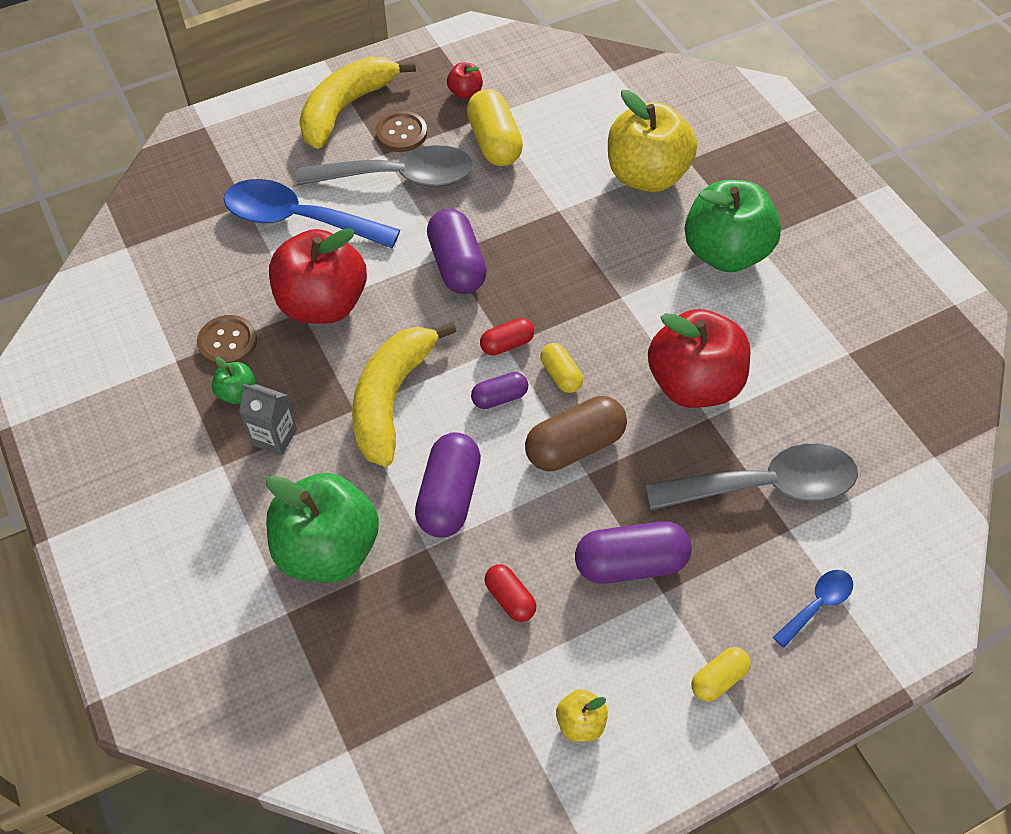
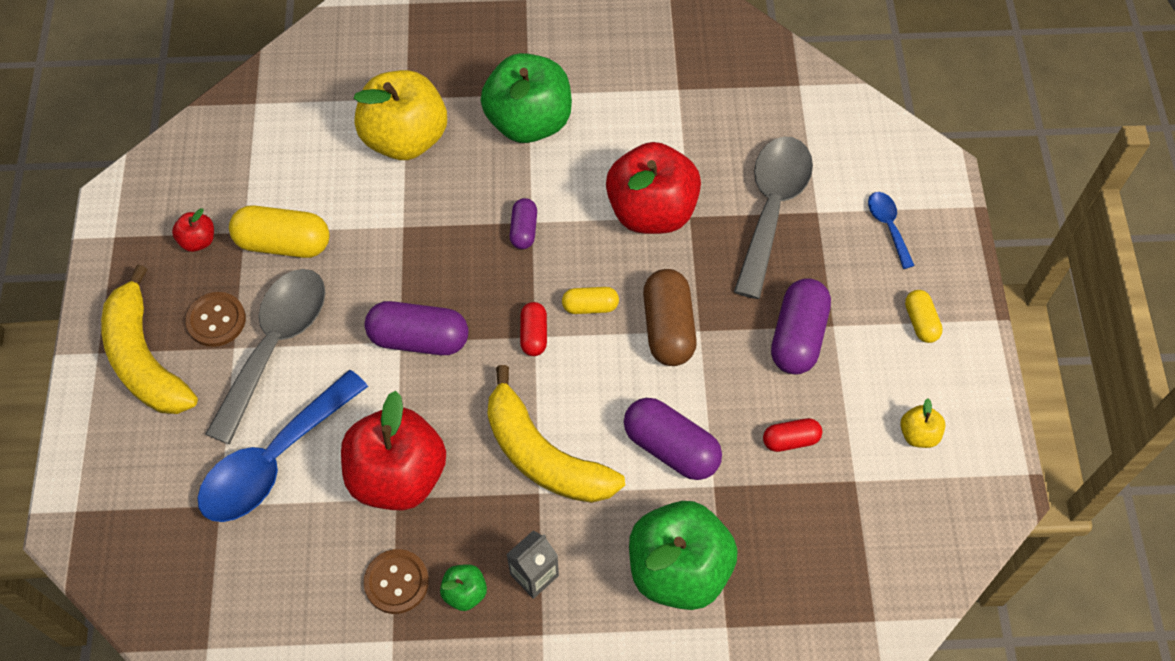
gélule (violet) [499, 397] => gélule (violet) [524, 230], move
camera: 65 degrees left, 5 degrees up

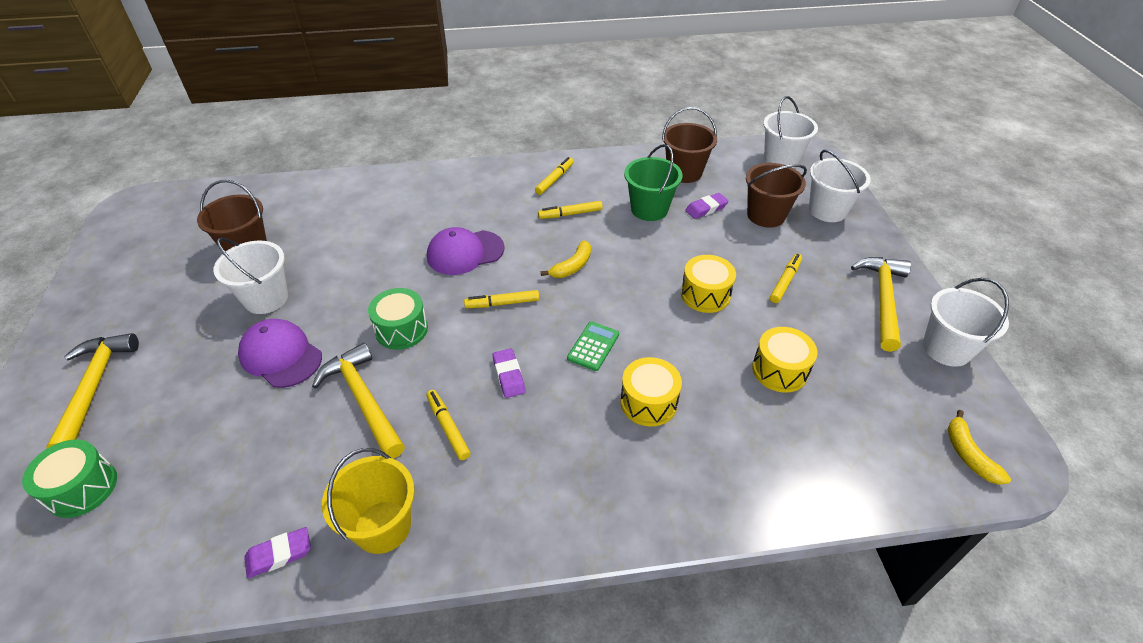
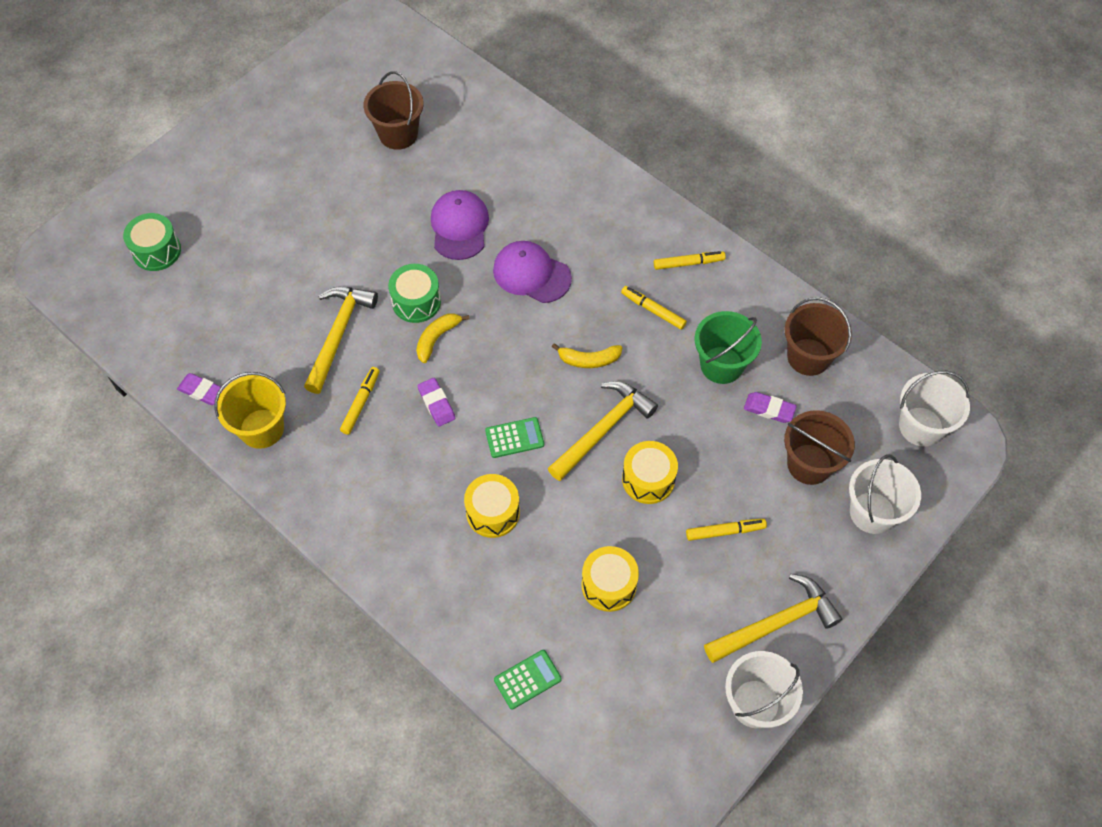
marteau (jaune) [95, 387] => marteau (jaune) [603, 429], move
seau (blanc) [266, 298] => nothing
casquette (violet) [281, 356] => casquette (violet) [459, 226], move
feutre (jaune) [502, 303] => nothing
gomme (violet) [509, 375] => gomme (violet) [436, 404], 60 degrees counterclockwise
banane (jaune) [968, 454] => banane (jaune) [437, 338], move
nothing => calculatrice (vert) [527, 679]
camera: 50 degrees right, 15 degrees up

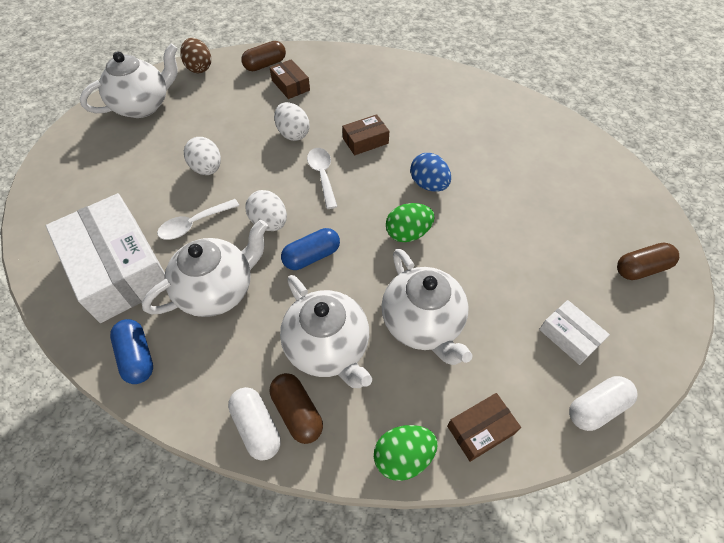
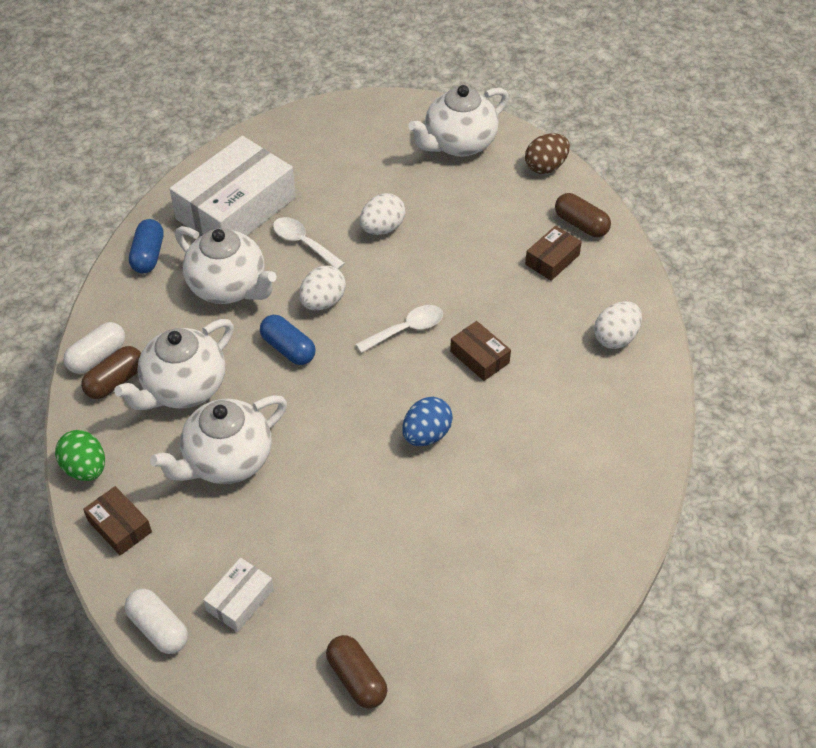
théière (blanc) [143, 106] => théière (blanc) [459, 143], 105 degrees clockwise
gélule (bleu) [137, 357] => gélule (bleu) [148, 255], 45 degrees counterclockwise
œuf (blanc) [293, 133] => œuf (blanc) [615, 337], move
œuf (vert) [408, 233] => nothing
camera: 75 degrees right, 5 degrees down

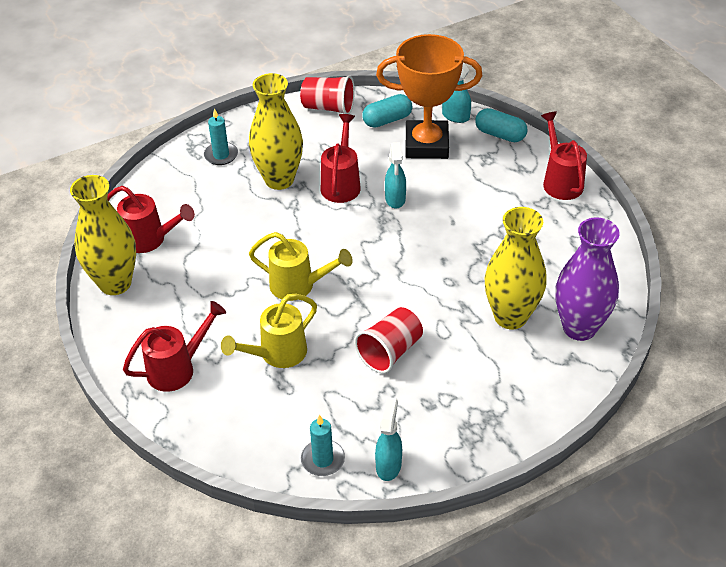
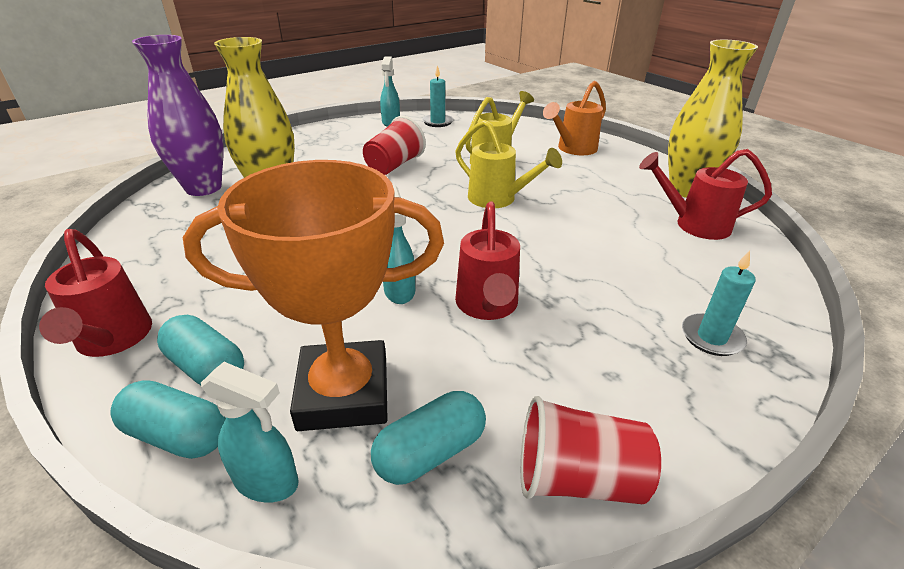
arrosoir (rouge) [177, 369] => arrosoir (orange) [573, 149]
vase (jaune) [279, 179] => nothing
arrosoir (jaune) [298, 286] => arrosoir (jaune) [497, 199], 150 degrees counterclockwise
nothing => gélule (turquoise) [207, 367]
camera: 170 degrees right, 10 degrees down

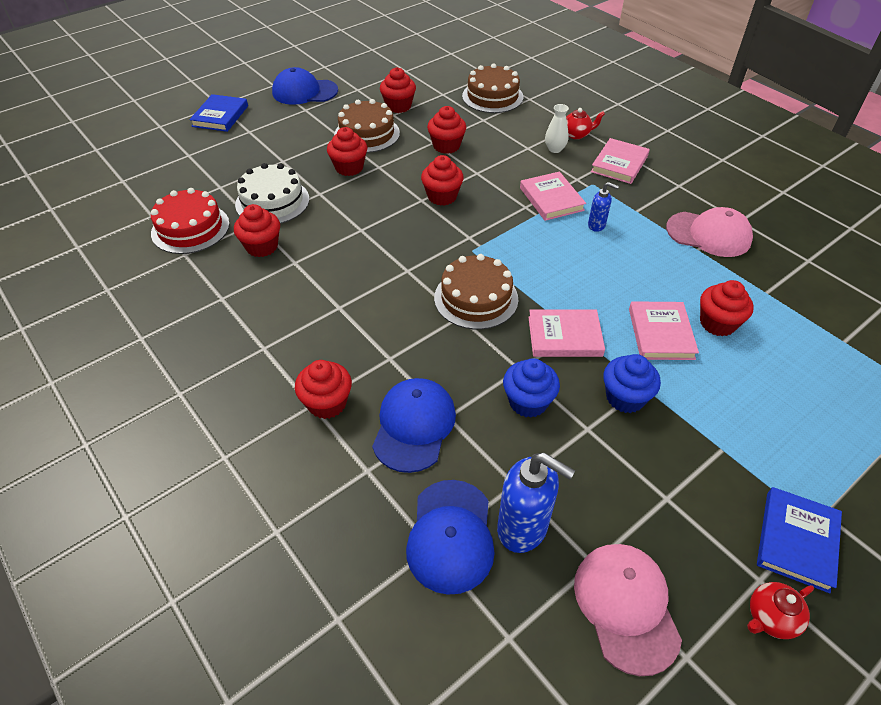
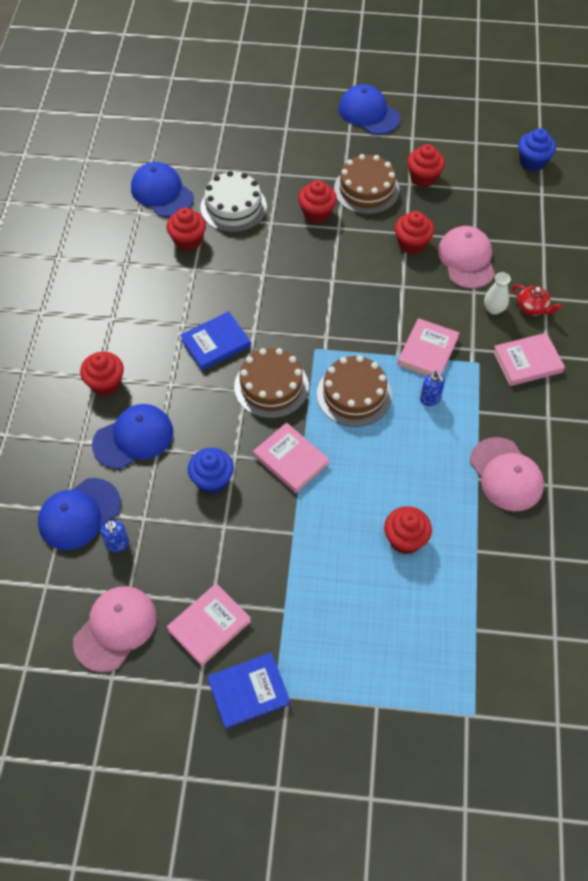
gâteau (rouge) [190, 228] => casquette (bleu) [162, 192]
livre (bleu) [220, 116] => livre (bleu) [215, 343], move
muffin (rouge) [442, 196] => nothing
gâteau (marron) [492, 96] => gâteau (marron) [354, 394], move
distributeur de savon (bleu) [523, 528] => distributeur de savon (bleu) [117, 544], x0.53
muffin (bleu) [625, 397] => muffin (bleu) [532, 162], move
livre (rose) [661, 333] => livre (rose) [209, 625], move
théière (rouge) [770, 617] => nothing
nothing => casquette (rose) [466, 259]
camera: 45 degrees right, 10 degrees up

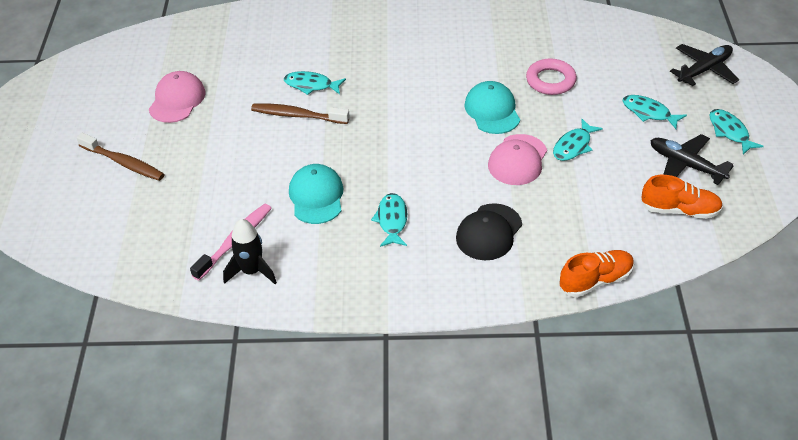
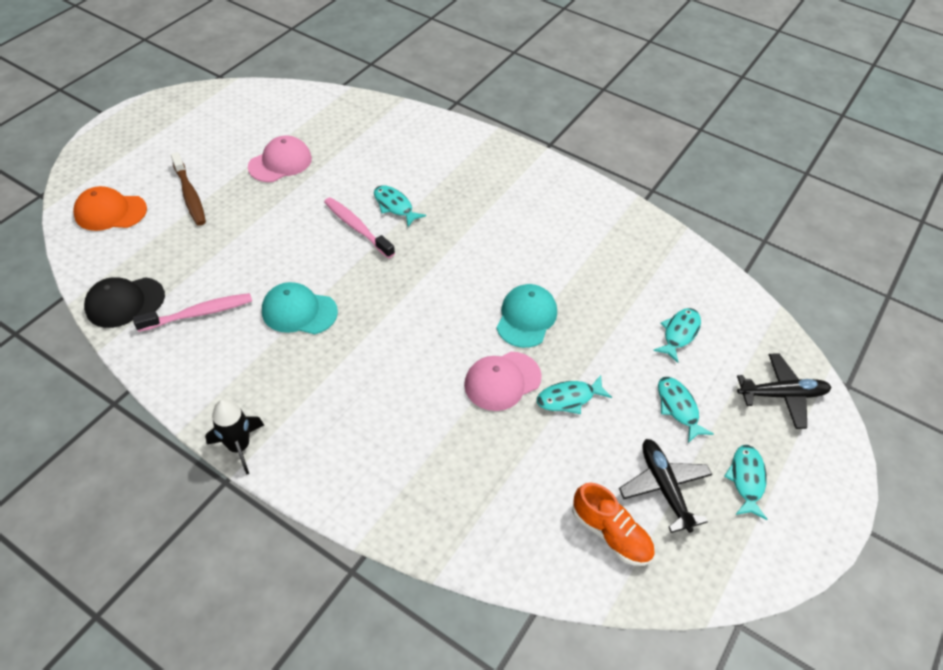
fusée (noir) [252, 271] => fusée (noir) [239, 447], move
brosse à dents (marron) [297, 115] => brosse à dents (rose) [357, 227]
casquette (turquoise) [316, 196] => casquette (turquoise) [299, 311], 105 degrees counterclockwise
poisson (turquoise) [392, 220] => poisson (turquoise) [679, 333], move
casquette (noir) [489, 232] => casquette (noir) [125, 302], move
anneau (rose) [550, 80] => nothing
chaussure (orange) [595, 281] => nothing
nothing => casquette (orange) [110, 212]
camera: 30 degrees right, 5 degrees up

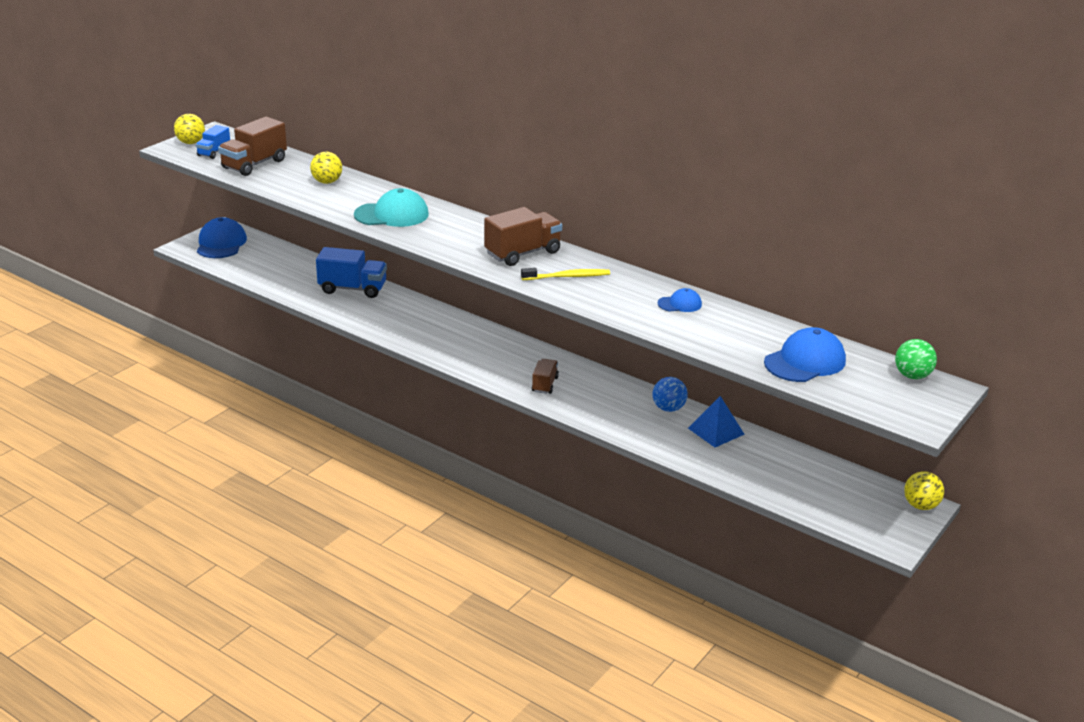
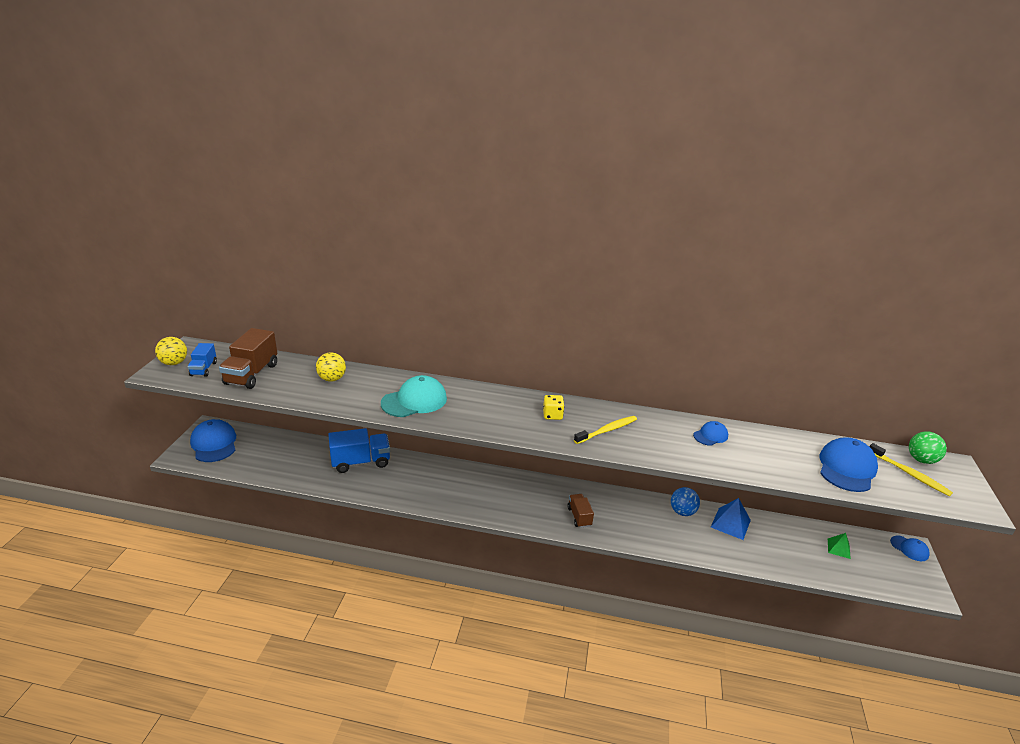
camion (marron) [523, 253] => dé (jaune) [552, 415]
balle (jaune) [920, 506] => casquette (bleu) [909, 548]
nothing => pyramide (vert) [838, 548]
nothing => brosse à dents (jaune) [909, 474]
camera: 25 degrees left, 0 degrees up

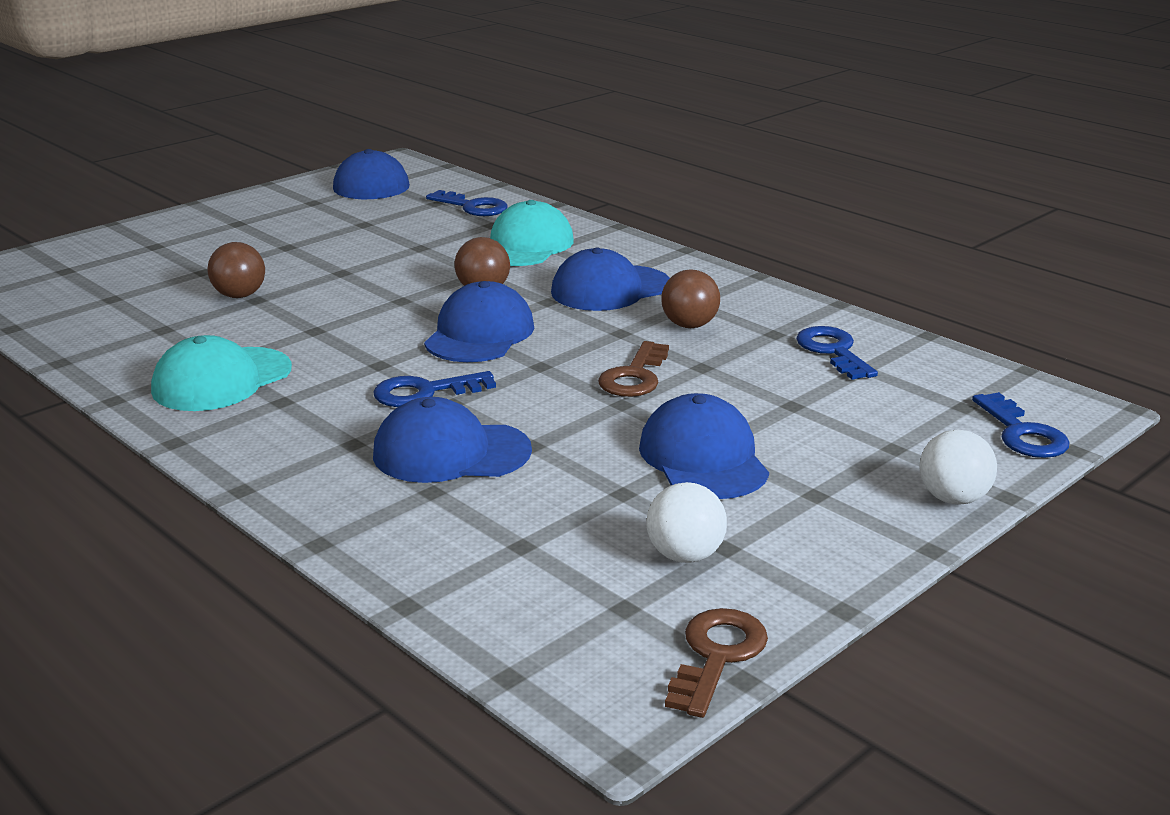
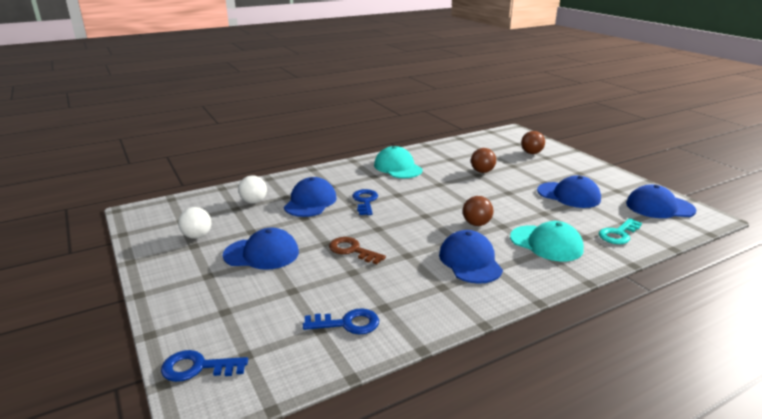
casquette (bleu) [480, 334] => casquette (bleu) [568, 195], move
clé (bleu) [473, 207] => clé (turquoise) [618, 234]
balle (marron) [689, 325] => balle (marron) [531, 153], move
clé (marron) [717, 656] => nothing
balle (blanc) [953, 499] => balle (blanc) [254, 202], move
camera: 105 degrees right, 0 degrees up

